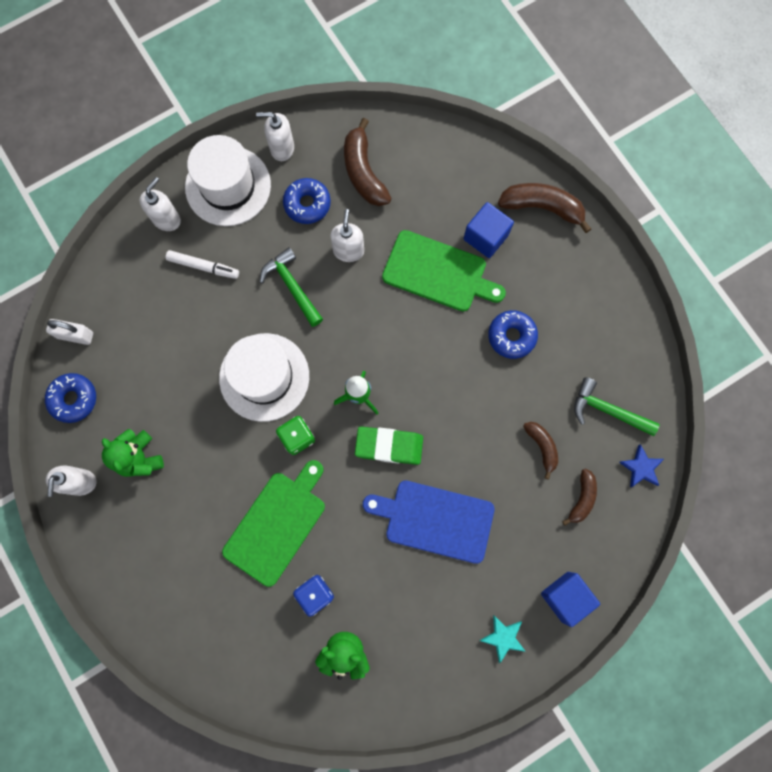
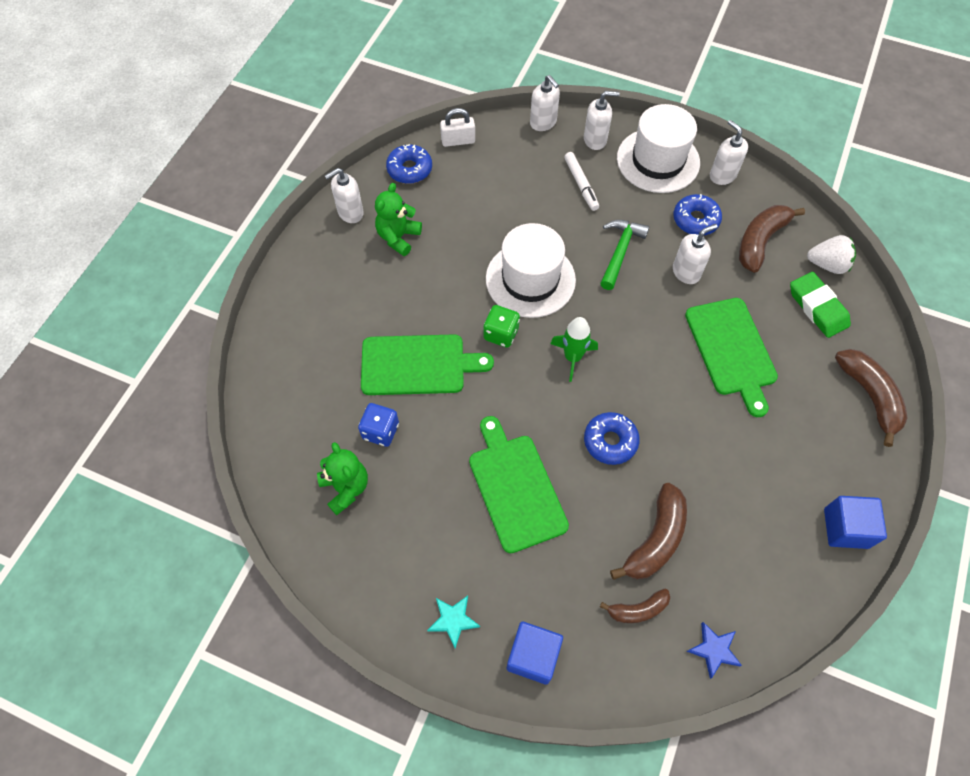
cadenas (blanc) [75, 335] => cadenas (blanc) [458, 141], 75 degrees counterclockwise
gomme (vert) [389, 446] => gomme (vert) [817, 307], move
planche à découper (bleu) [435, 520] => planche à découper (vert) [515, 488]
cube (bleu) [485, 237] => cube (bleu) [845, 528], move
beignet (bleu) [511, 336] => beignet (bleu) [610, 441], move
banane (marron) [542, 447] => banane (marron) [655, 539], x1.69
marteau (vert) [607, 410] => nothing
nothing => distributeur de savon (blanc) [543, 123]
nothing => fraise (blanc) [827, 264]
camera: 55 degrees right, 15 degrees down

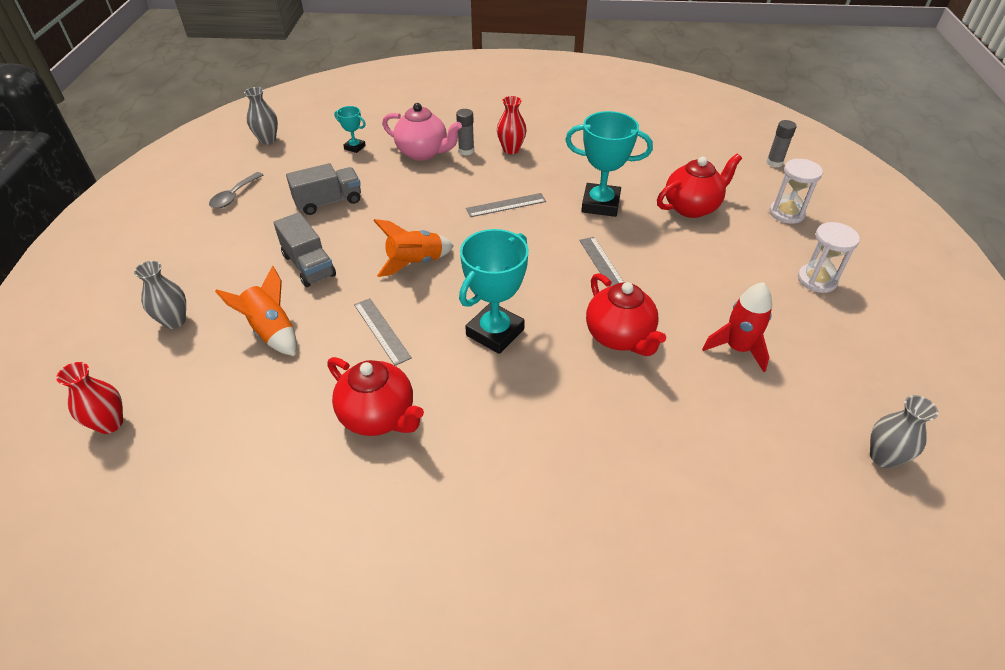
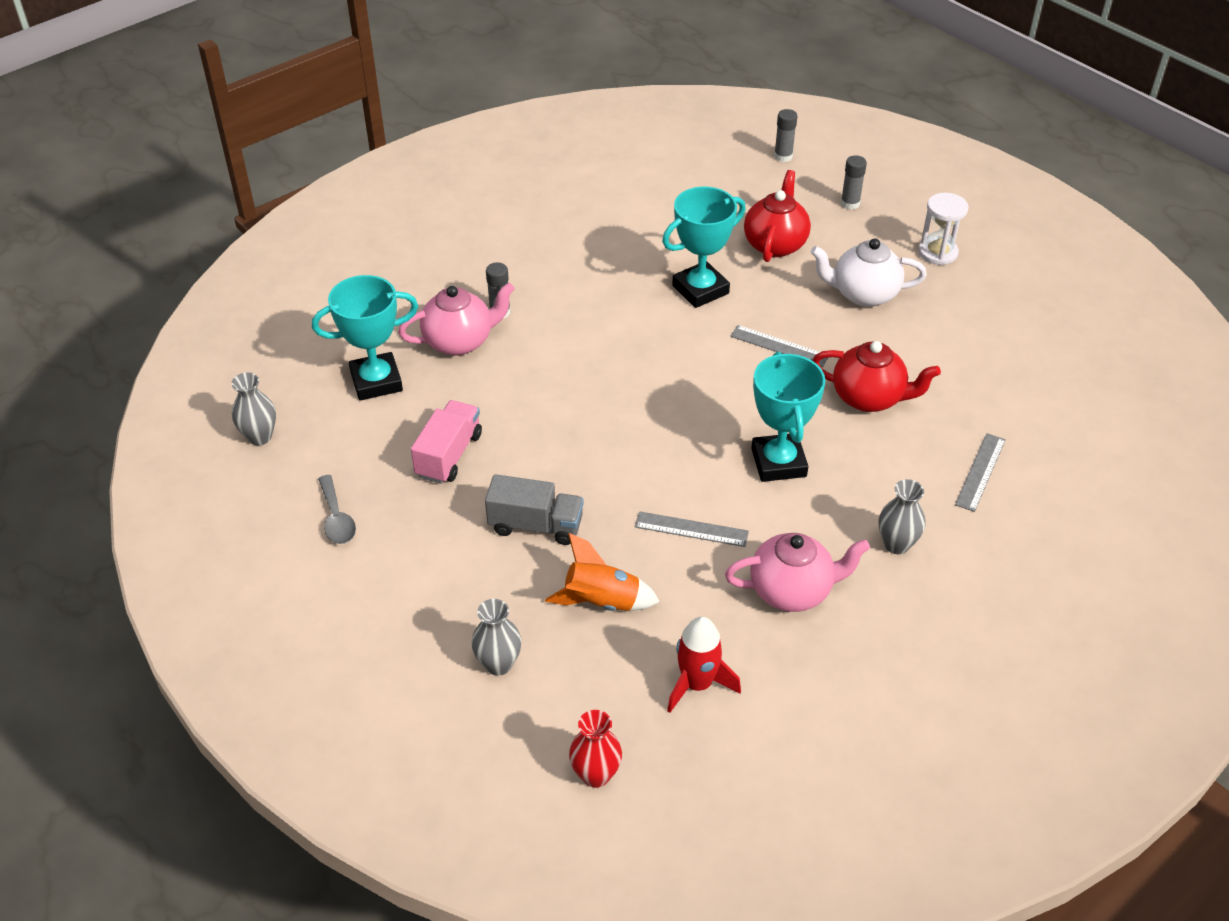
camion (gris) [328, 202] => camion (rose) [449, 455]
théière (rouge) [379, 416] => théière (rose) [792, 591]
trophée (turquoise) [355, 147] => trophée (turquoise) [376, 381], x2.03
fusée (orange) [415, 262] => nothing
règle (gris) [506, 205] => règle (gris) [980, 472], move
vase (rouge) [511, 149] => nothing
fusée (rouge) [737, 348] => fusée (rouge) [697, 684], move
sablier (blanc) [786, 213] => bâton de colle (gris) [850, 203]
vase (gris) [883, 457] => vase (gris) [896, 544], move
nothing => théière (blanc) [863, 294]
camera: 45 degrees left, 0 degrees up

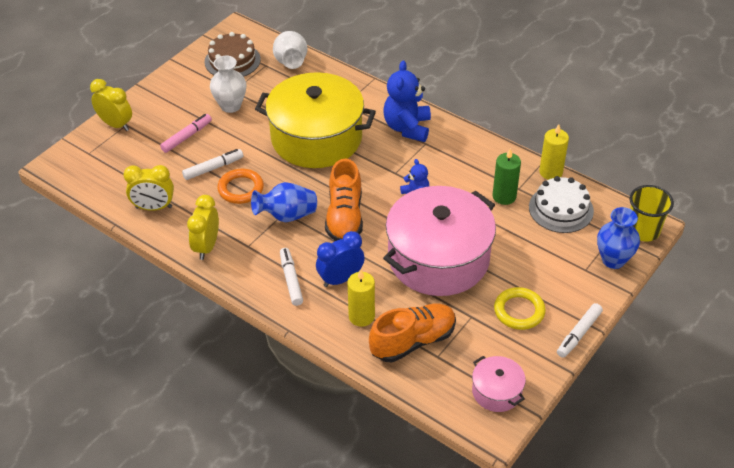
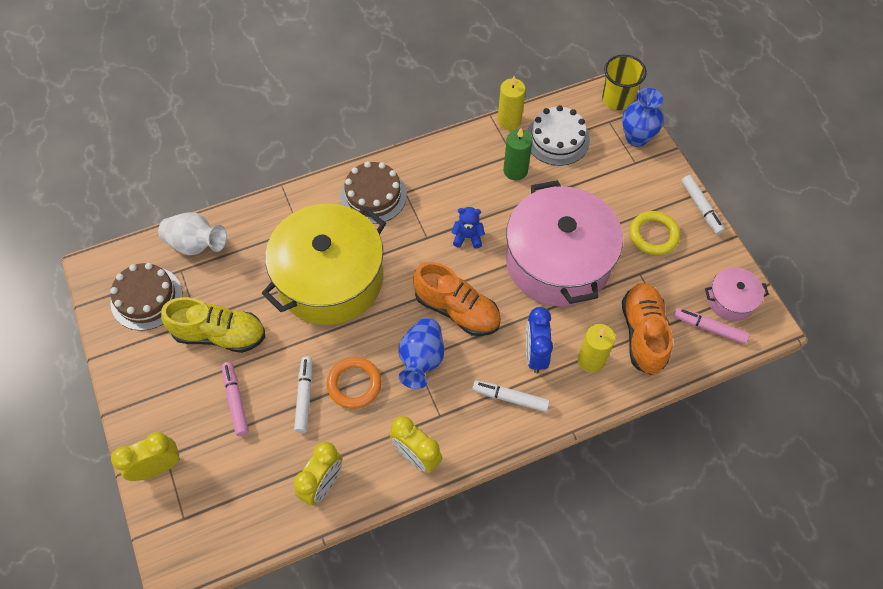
vase (blanc) [230, 106] => chaussure (jaune) [220, 334]
ours en peluche (bleu) [407, 128] => gâteau (marron) [373, 195]
nothing => feutre (rose) [709, 328]
camera: 60 degrees left, 15 degrees up

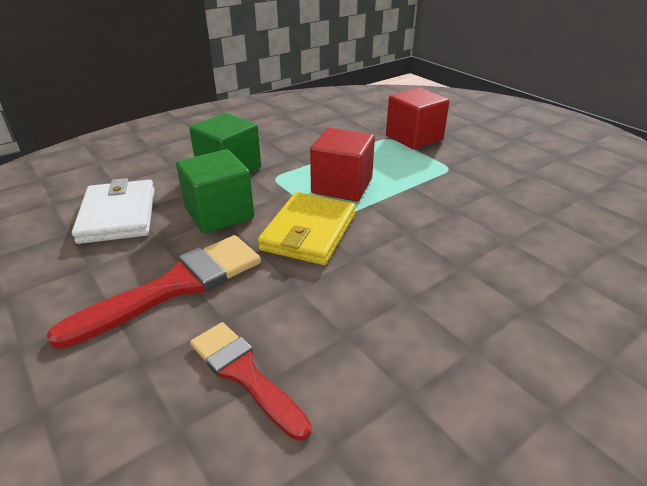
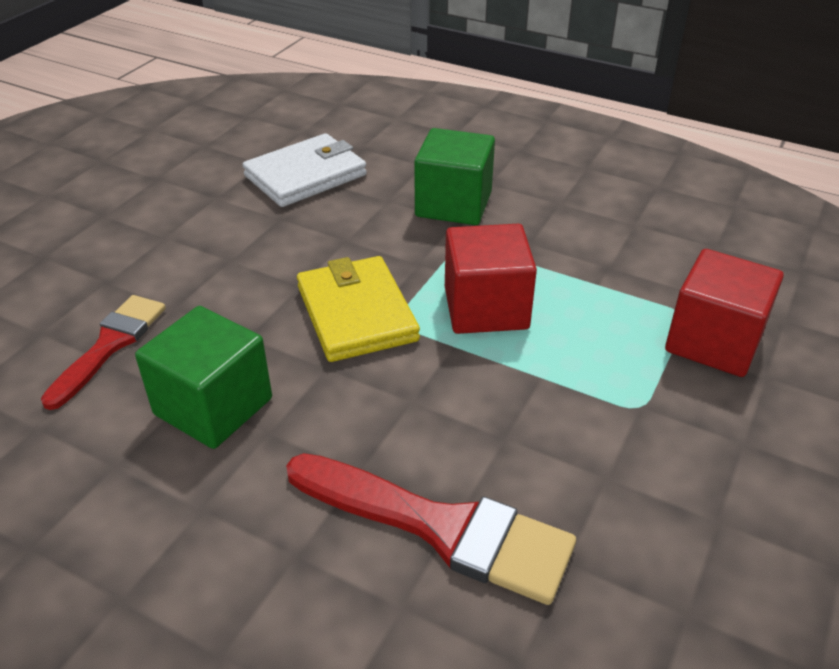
pinceau (rouge) [176, 286] => pinceau (rouge) [441, 528], move
cube (vert) [219, 213] => cube (vert) [213, 406], move
portefeuille (jaune) [309, 232] => portefeuille (jaune) [356, 313], 75 degrees clockwise
camera: 65 degrees right, 5 degrees up

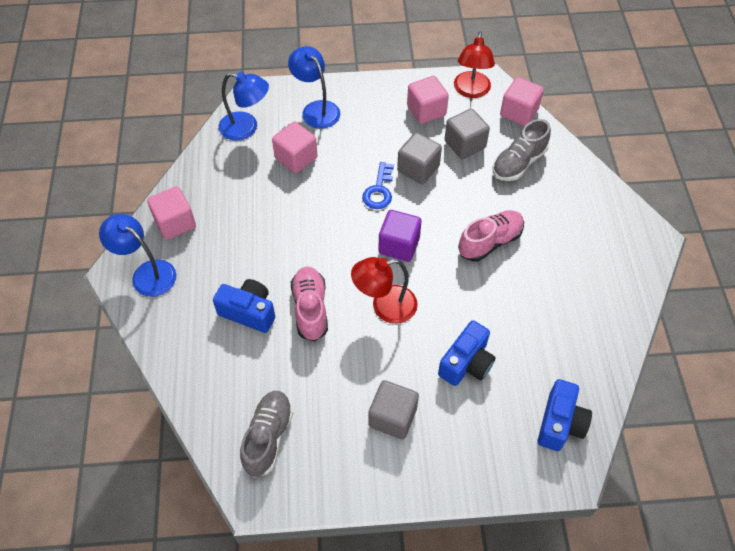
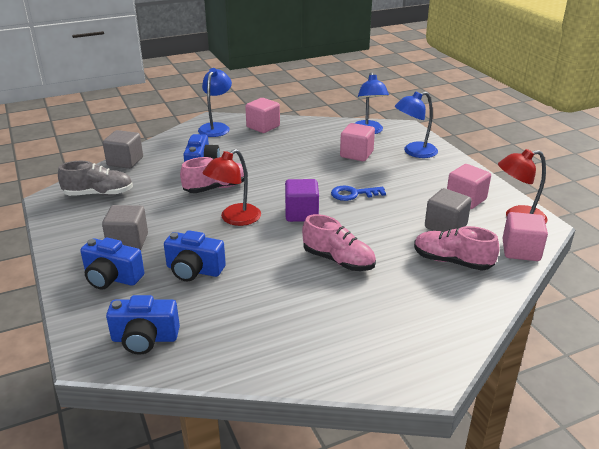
lampe (bleu) [316, 109] => lampe (bleu) [414, 152], 150 degrees counterclockwise
lampe (rouge) [385, 306] => lampe (rouge) [234, 219], 105 degrees counterclockwise
cube (gris) [418, 169] => cube (gris) [125, 162], move
chaussure (gris) [518, 163] => chaussure (rose) [452, 261]
nothing => appareil photo (bleu) [112, 278]
camera: 70 degrees right, 25 degrees down

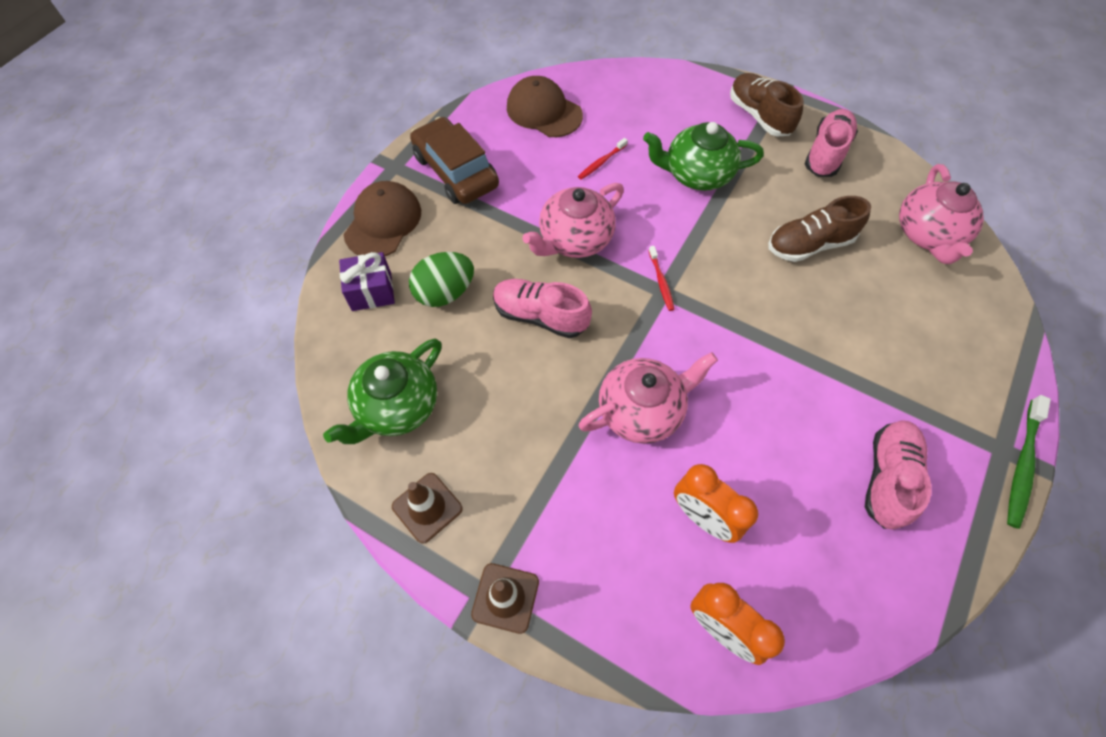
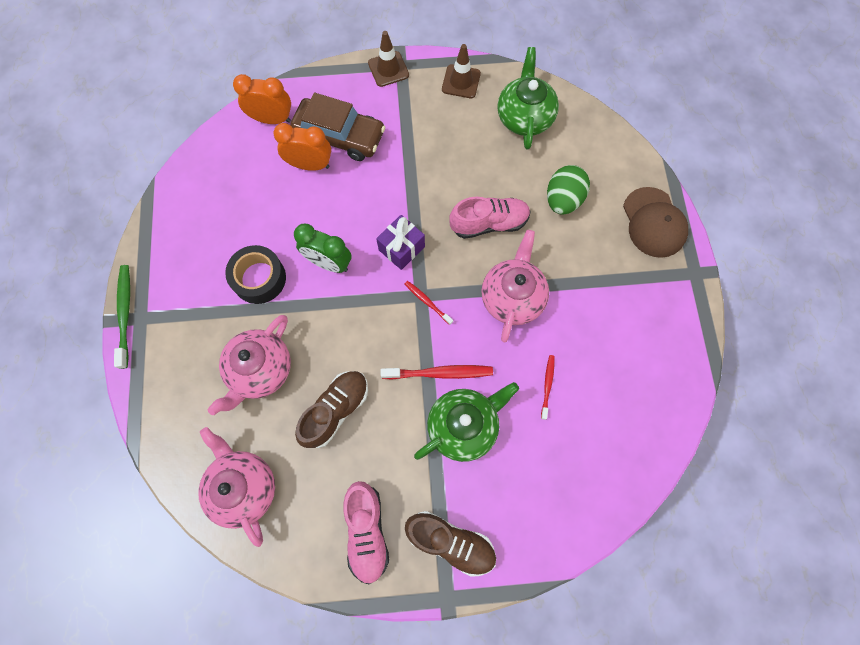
cadeau (violet) [371, 291] => cadeau (violet) [401, 248], move
voiture (marron) [455, 171] => voiture (marron) [339, 136], move
casquette (marron) [544, 111] => nothing
théière (rose) [641, 410] => théière (rose) [260, 370], move
chaussure (rose) [887, 478] => nothing
nothing => ruban adhésif (noir) [259, 278]
nothing => réveil (vert) [329, 263]
nothing => brosse à dents (rouge) [439, 373]
camera: 145 degrees right, 10 degrees up

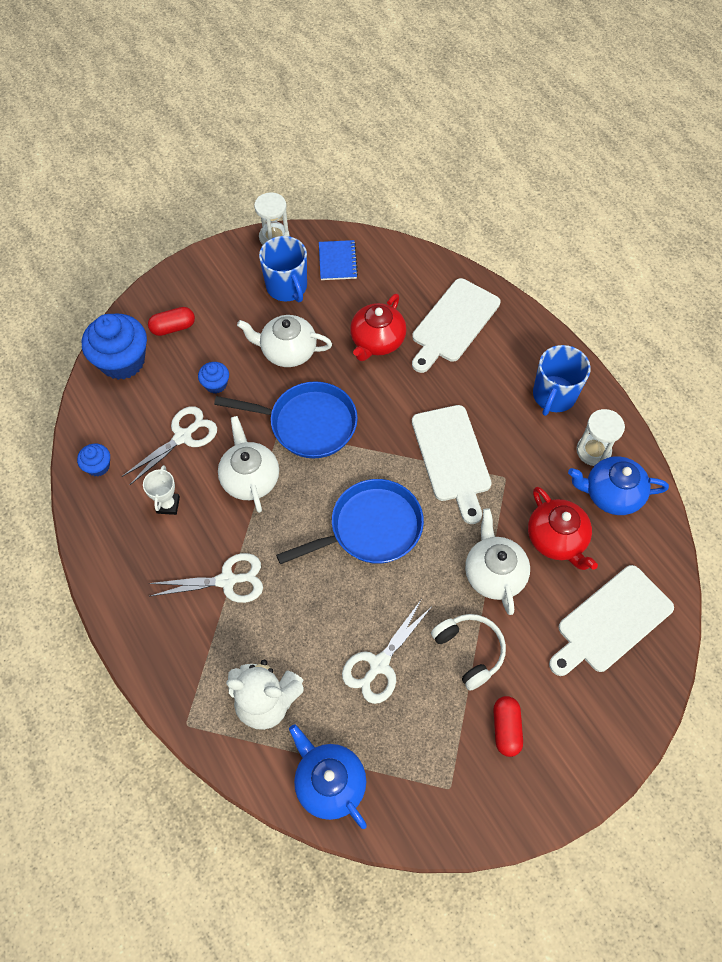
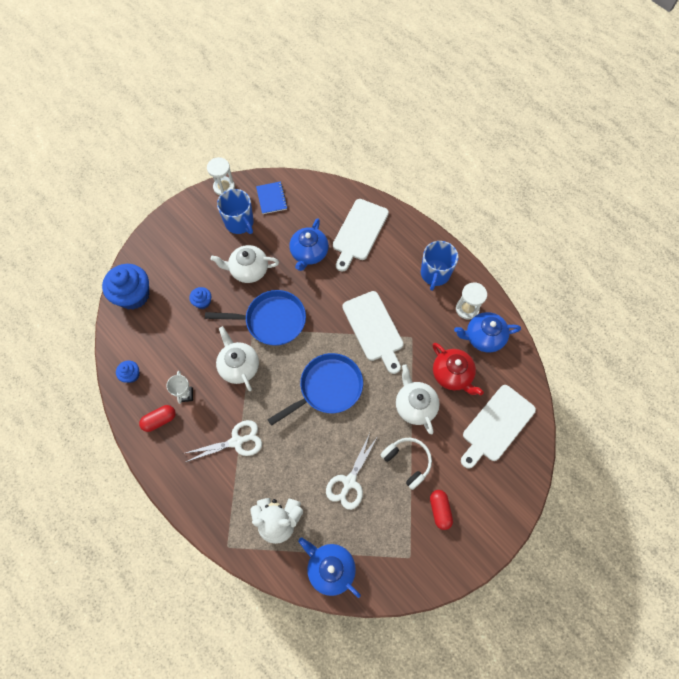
ciseaux (blanc) [183, 437] => nothing
gélule (rouge) [173, 327] => gélule (rouge) [159, 420], move
théière (rouge) [377, 341] => théière (bleu) [309, 253]
camera: 10 degrees left, 5 degrees up

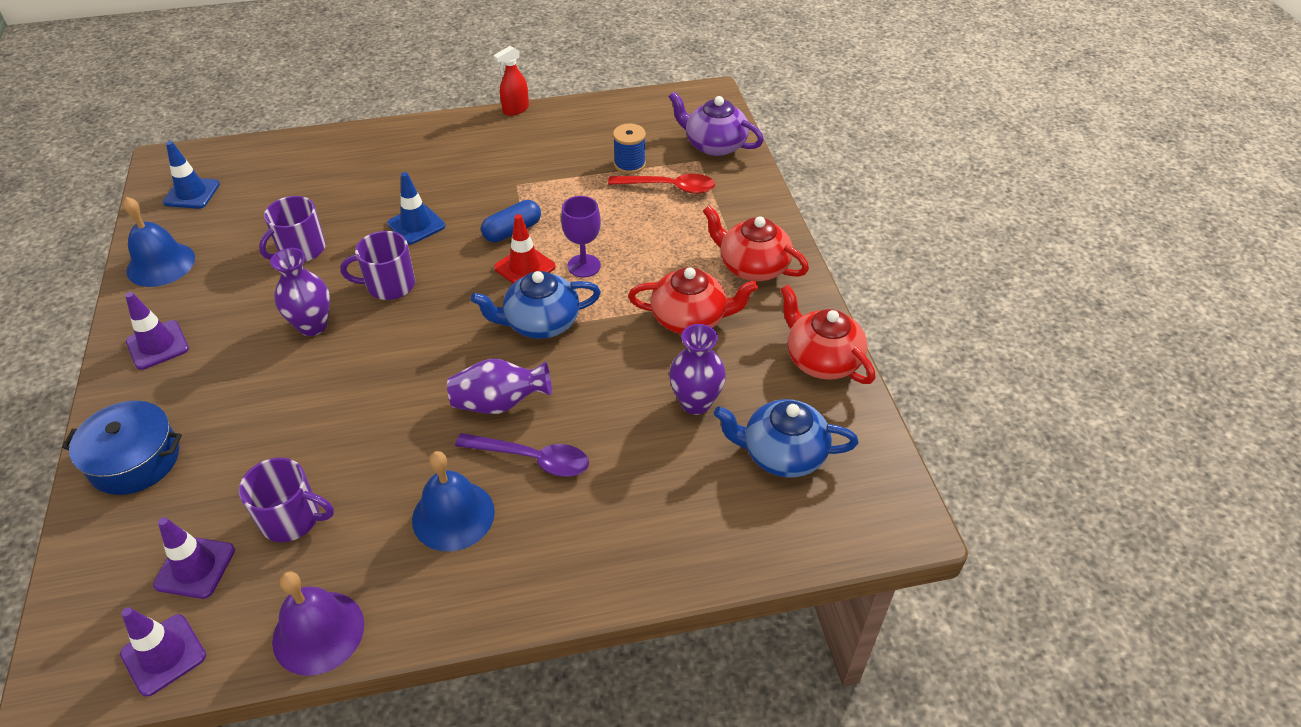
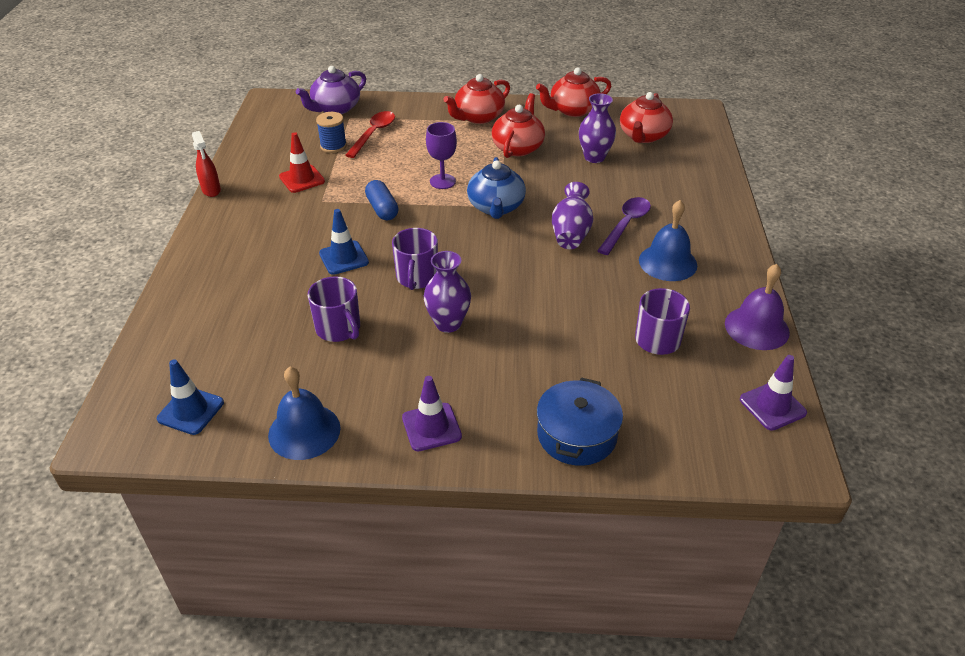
cône de chantier (violet) [195, 567] => nothing
cône de chantier (rouge) [525, 267] => cône de chantier (rouge) [302, 179], move
théière (bleu) [782, 454] => théière (rouge) [643, 136]
camera: 75 degrees left, 5 degrees down

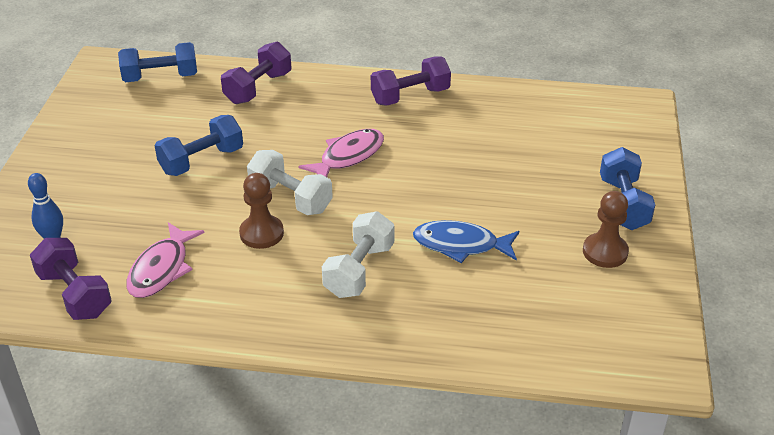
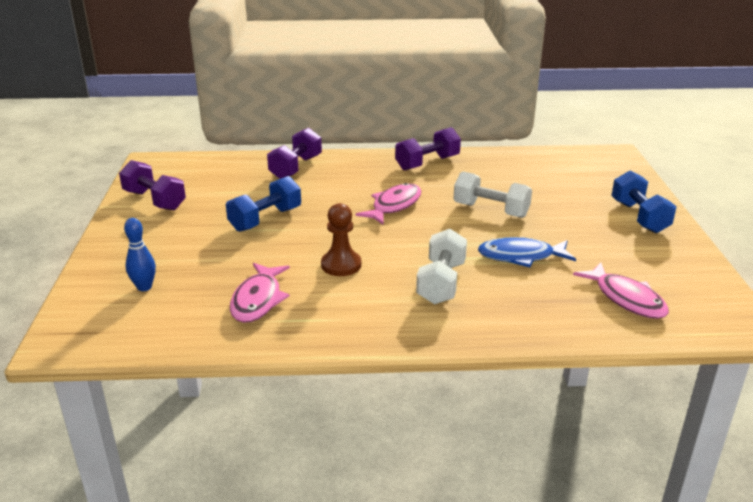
haltère (violet) [74, 294] => haltère (violet) [154, 200], move
haltère (bleu) [160, 77] => nothing
haltère (blanc) [290, 198] => haltère (blanc) [491, 210], move
pion (marron) [605, 252] => nothing
nothing => poisson (rose) [626, 299]
camera: 10 degrees left, 10 degrees down

